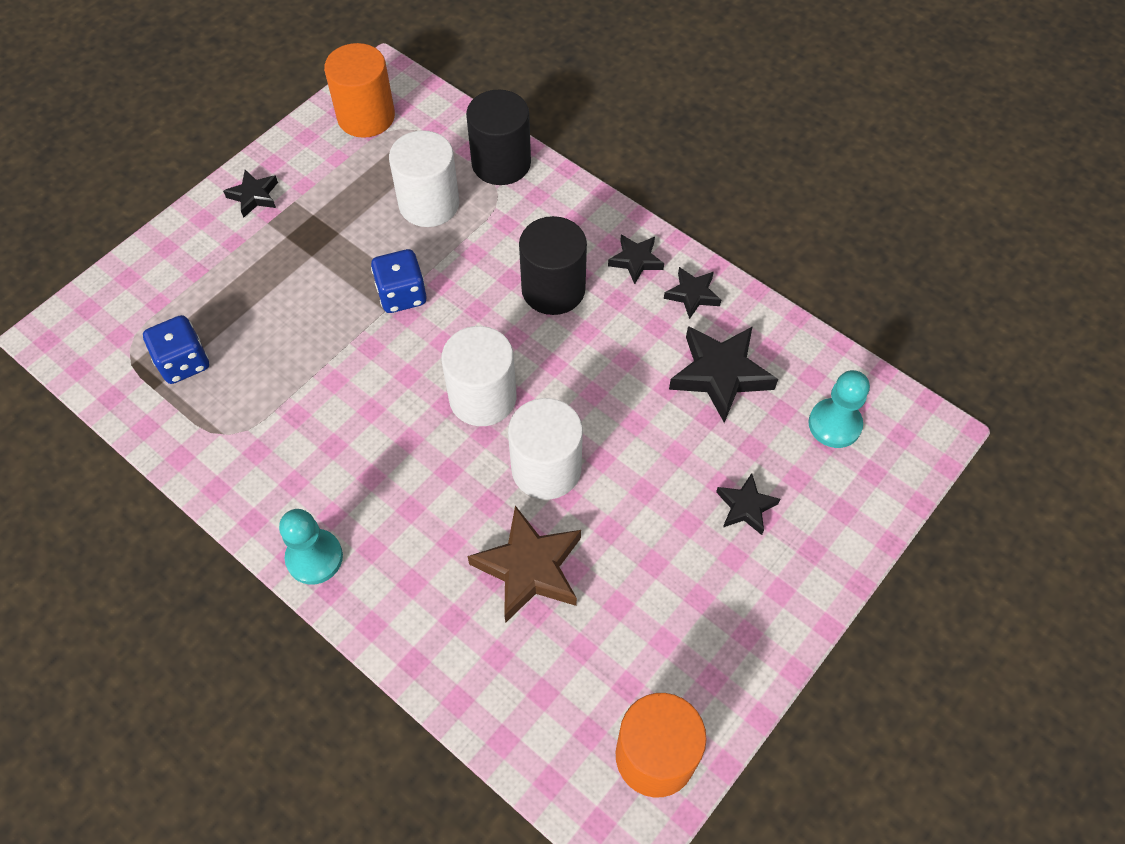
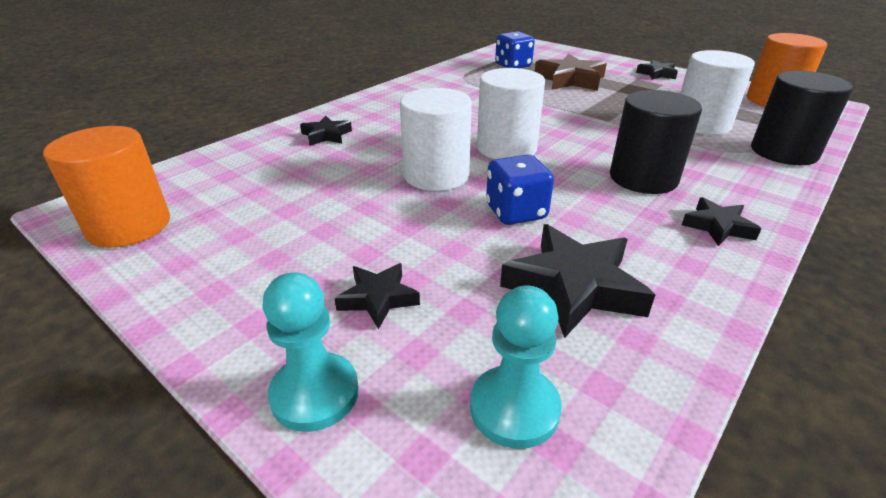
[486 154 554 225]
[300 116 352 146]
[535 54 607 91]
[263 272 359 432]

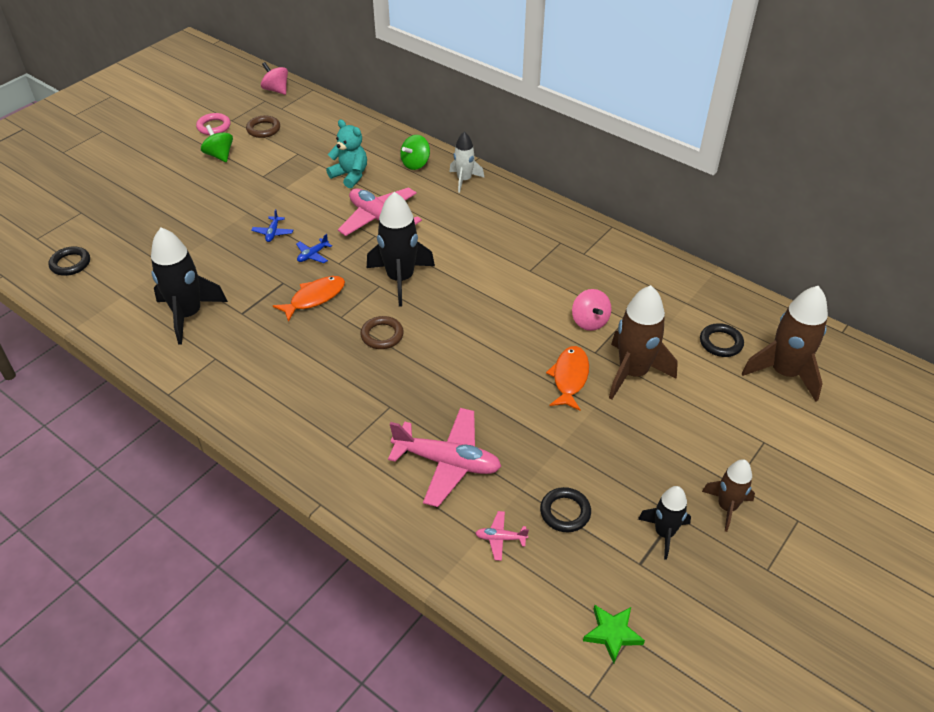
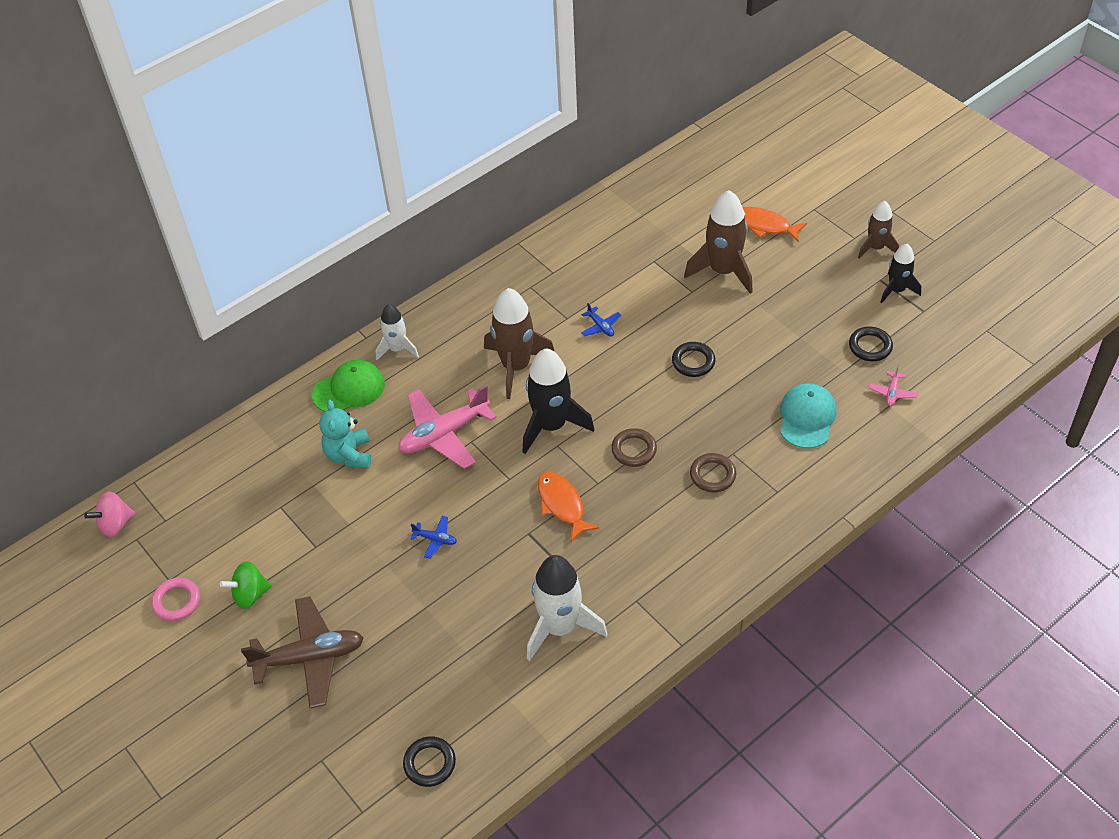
[690 453 736 492]
[319 400 371 468]
[312 359 385 412]
[527 555 608 661]
[581 303 621 337]
[484 288 555 399]
[572 289 611 331] (first image)
[672 342 715 377]
[742 207 807 242]
[780 383 837 448]
[583 605 645 663] (first image)
[241 596 364 708]

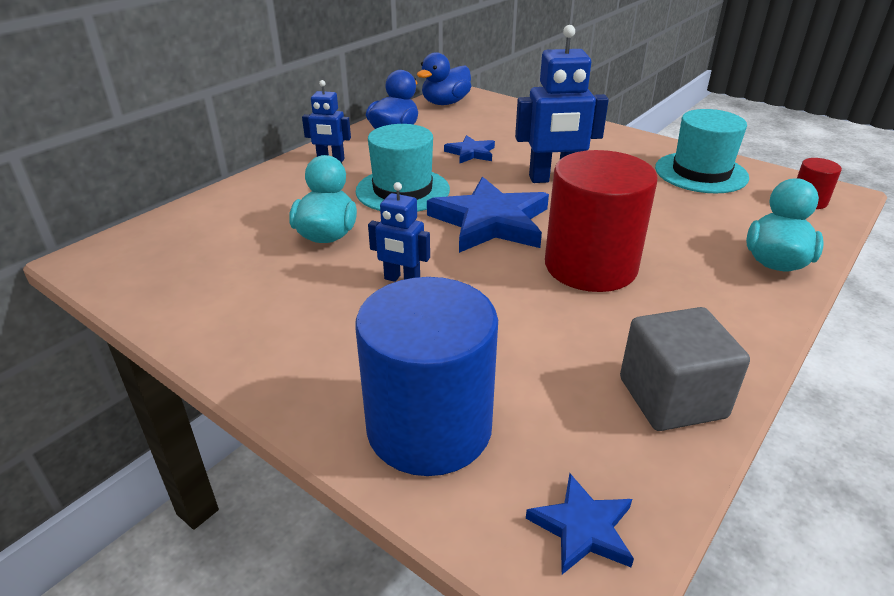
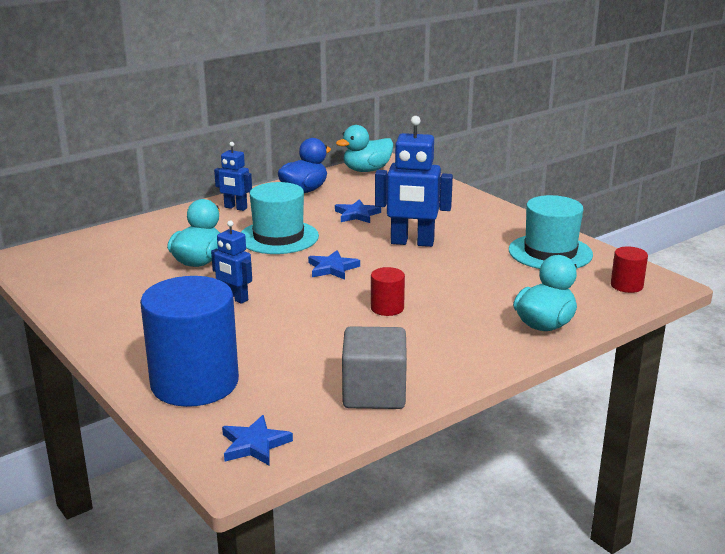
[336 125 393 172]
[371 267 405 316]
[308 250 360 280]

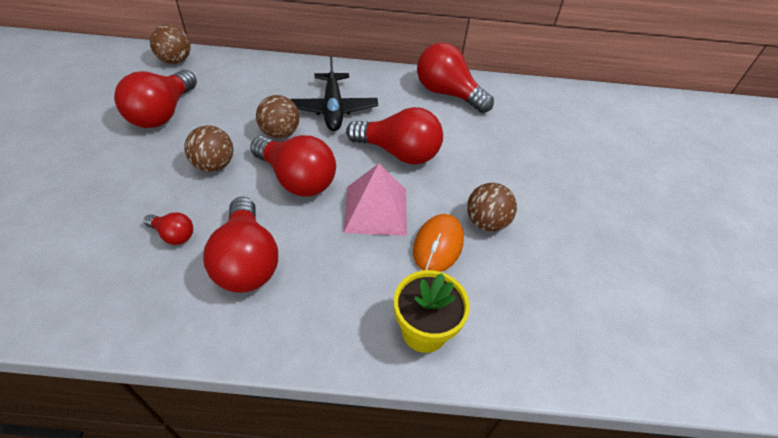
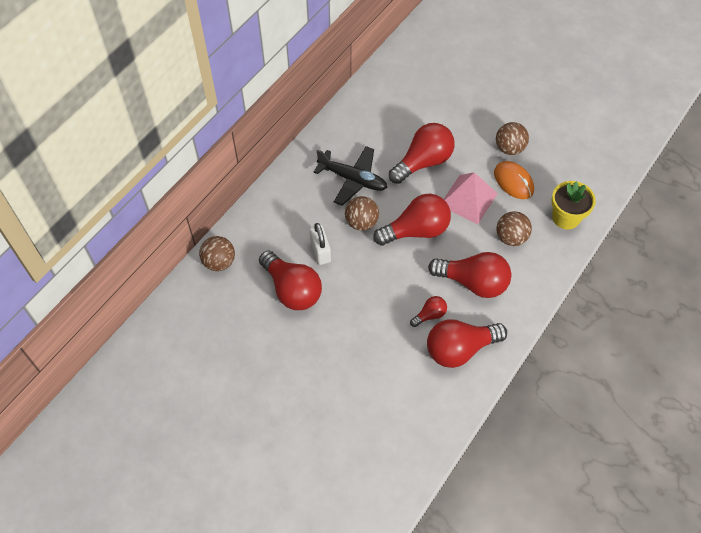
[427 319 507 368]
[497 211 532 246]
[309 223 331 265]

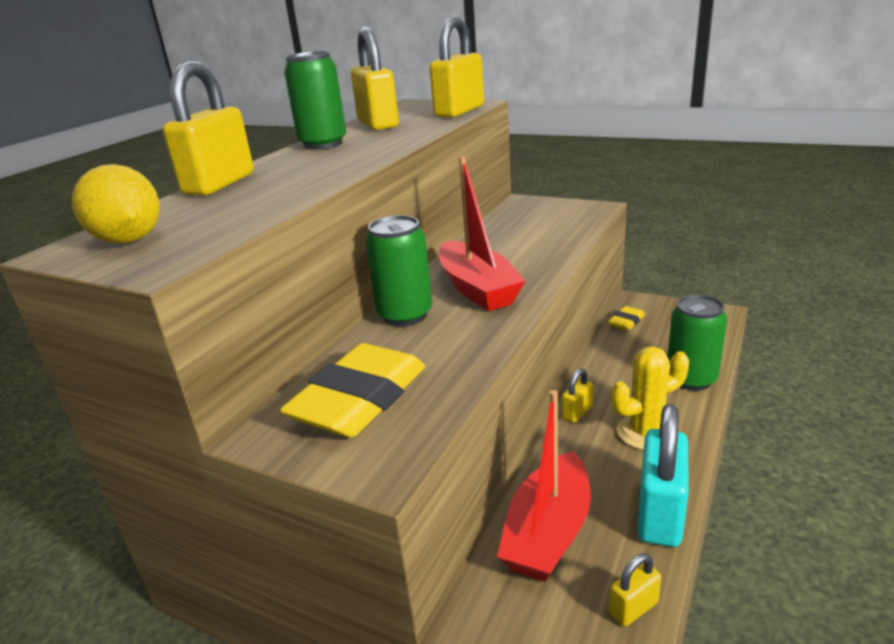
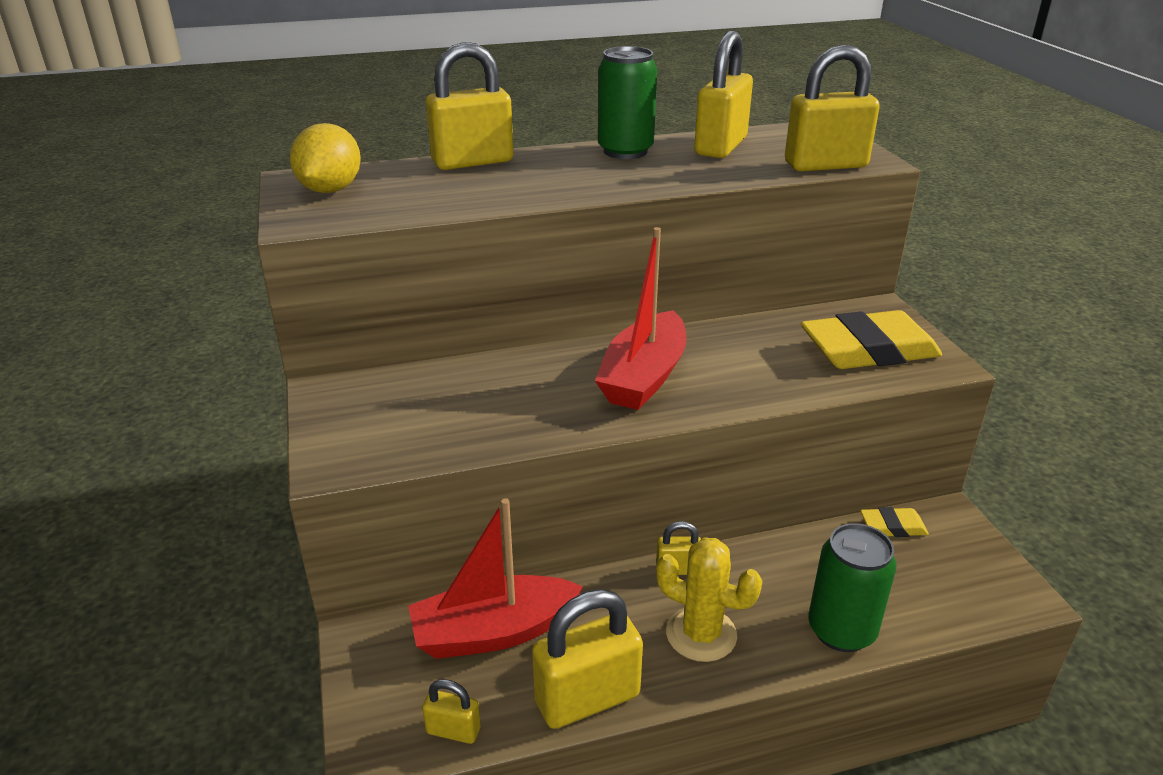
[366 215 432 326] (first image)
[801 310 942 369]
[532 589 643 729]

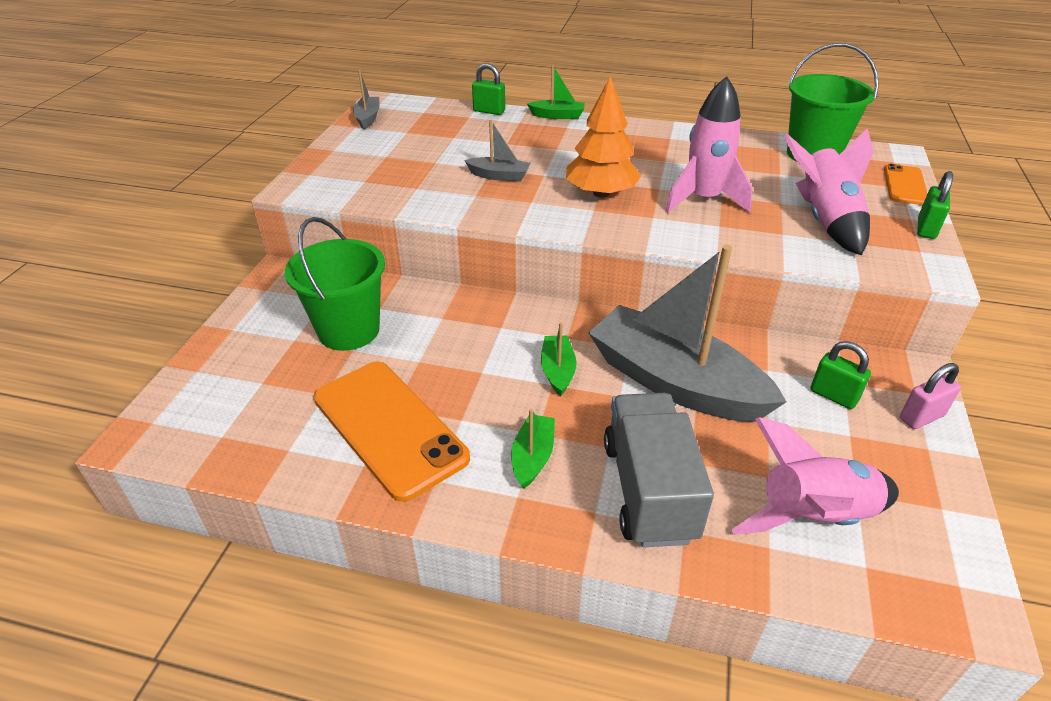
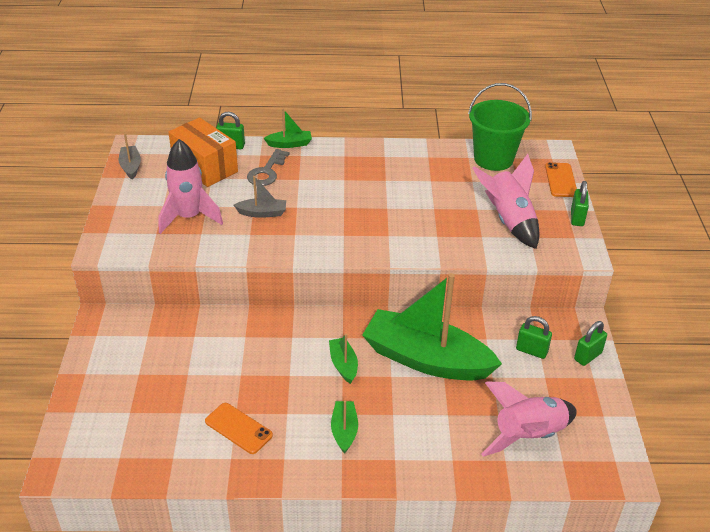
[566 76 642 198] (first image)
[158 139 223 234]
[285 217 385 351] (first image)
[362 273 502 381]
[205 403 273 454]
[574 321 607 366]
[604 393 714 547] (first image)
[168 117 238 187]
[247 149 289 186]

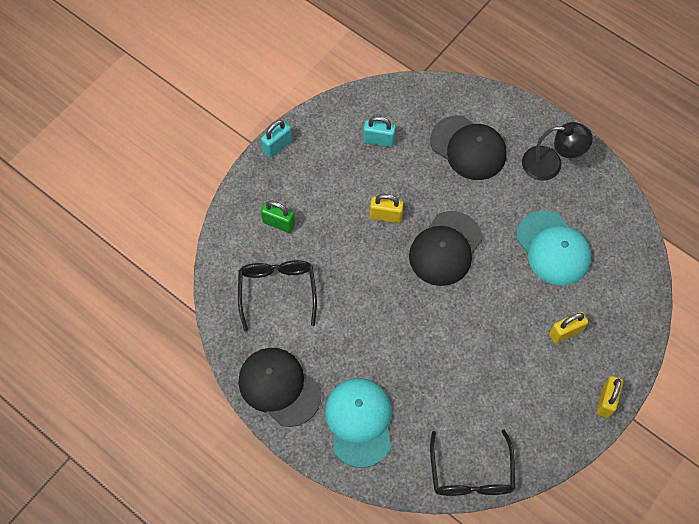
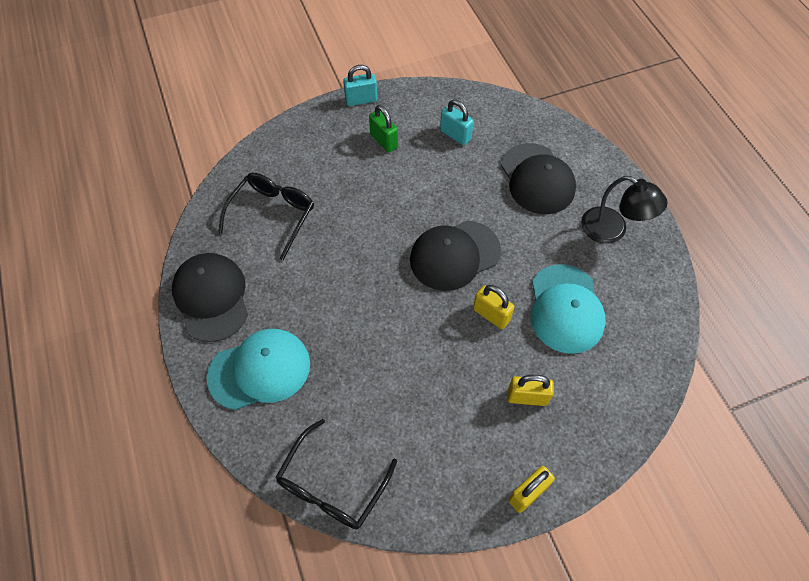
[473 285 514 329]
[369 105 398 152]
[207 329 310 410]

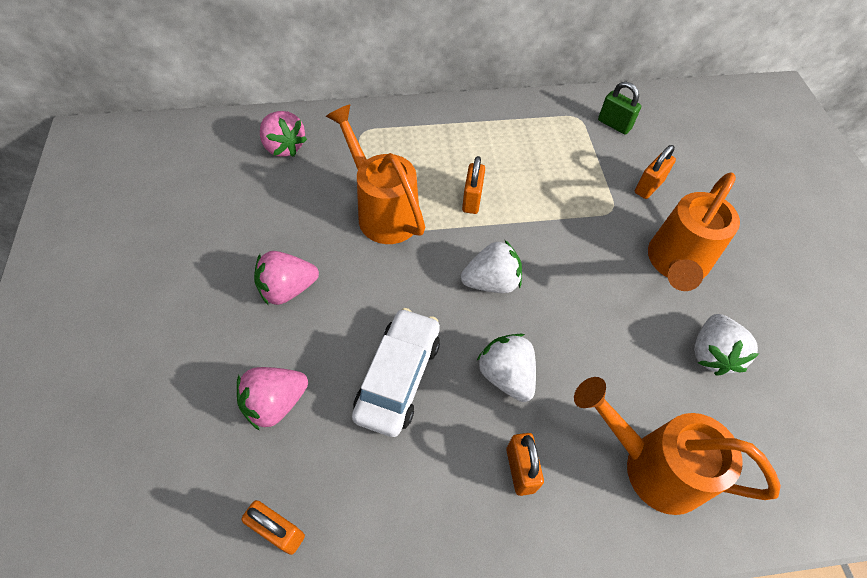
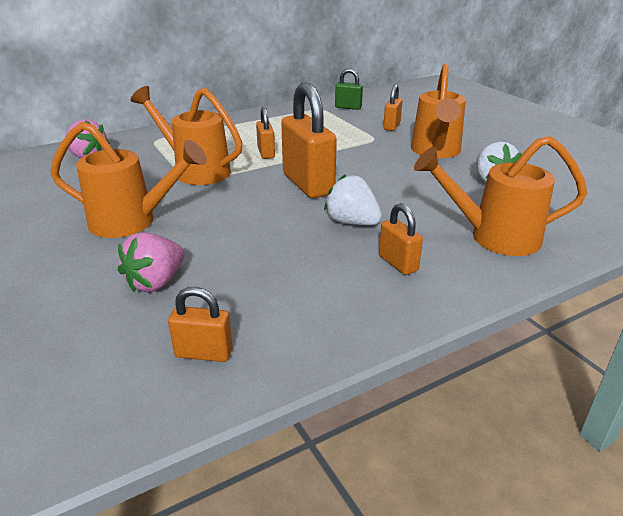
[281 82 337 198]
[50 122 207 238]
[352 308 440 437] (first image)

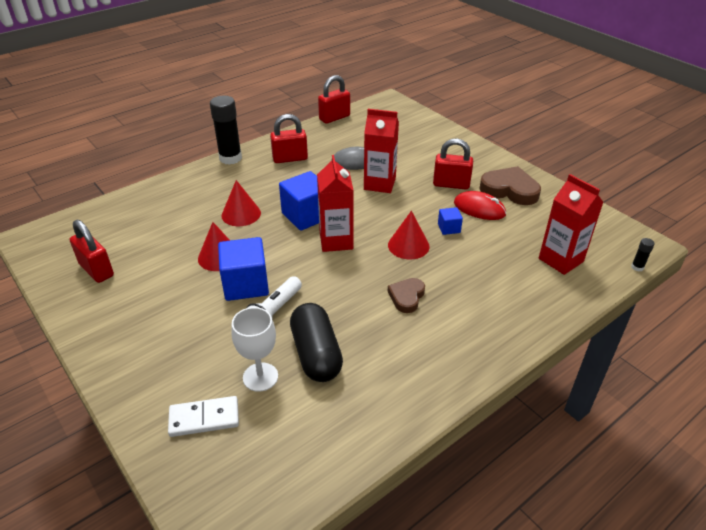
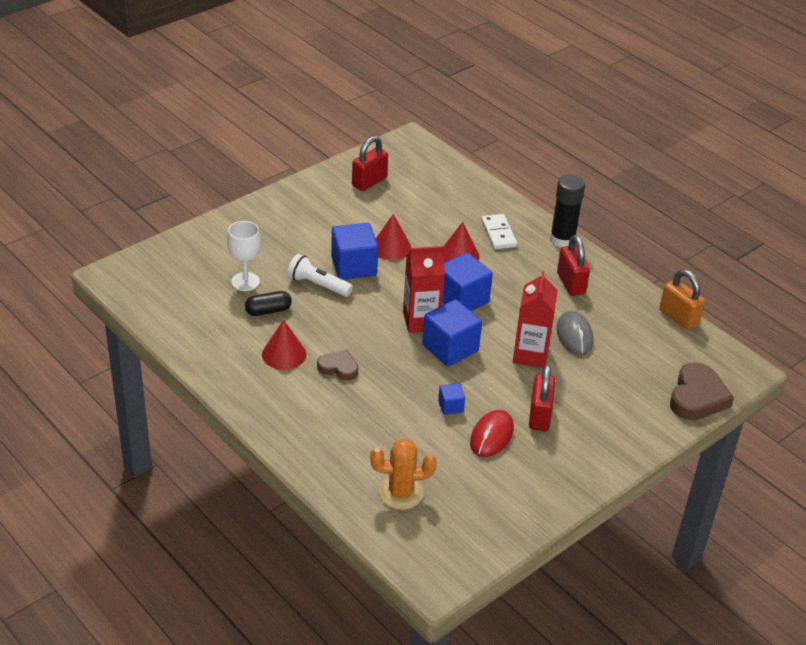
[659 269 705 330]
[670 362 734 420]
[370 438 437 510]
[262 320 306 370]
[631 238 655 271] (first image)
[245 291 292 316]
[481 214 517 249]
[422 299 482 367]

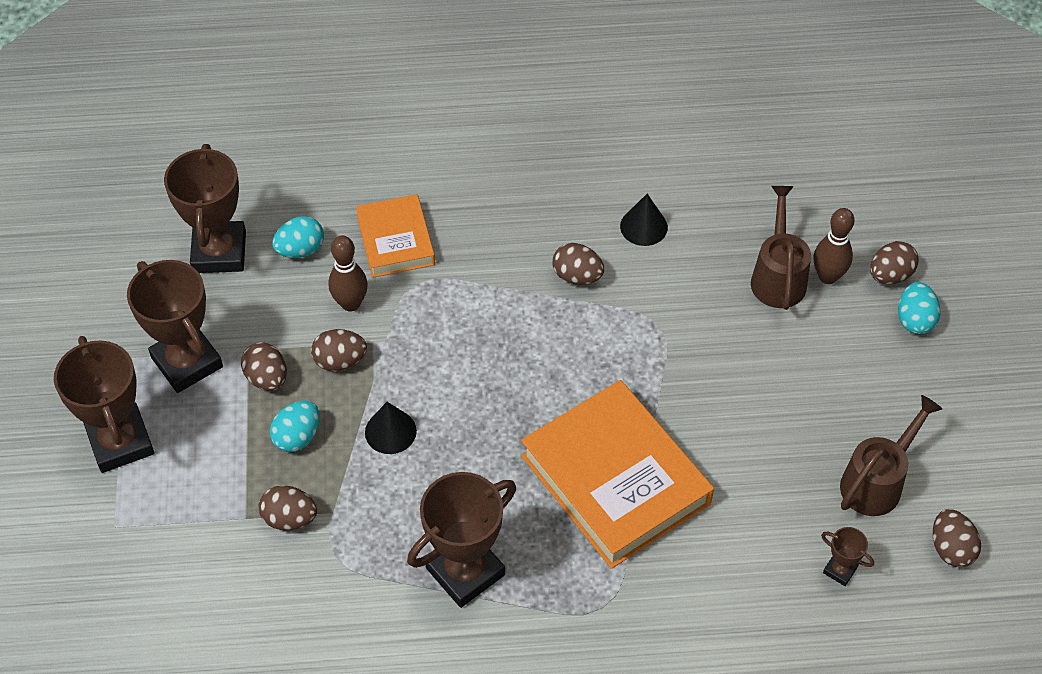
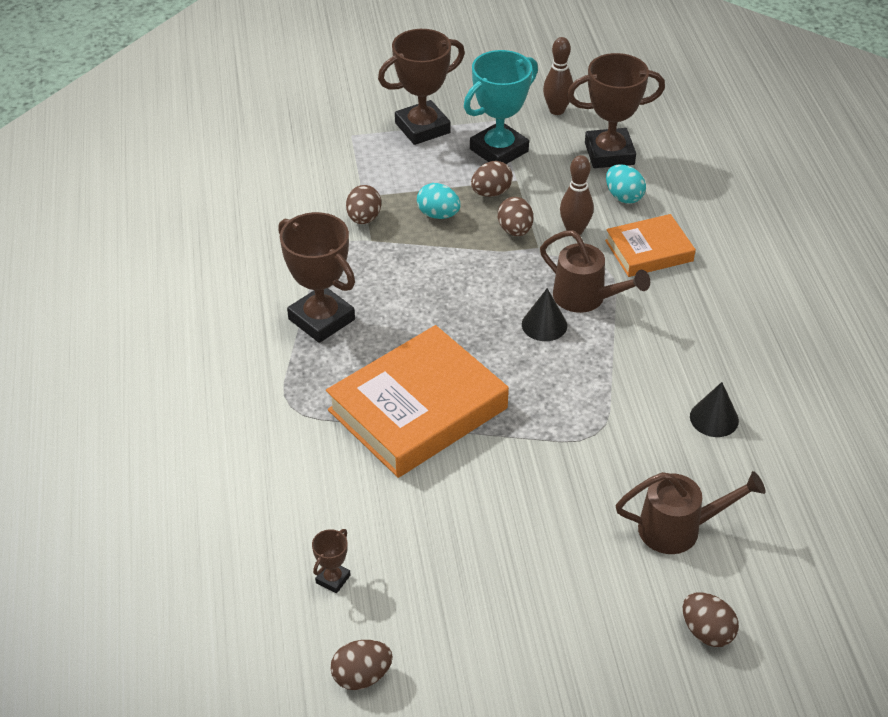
[543 37 573 115]
[553 243 604 285] (first image)
[464 50 538 164]
[898 282 941 334] (first image)
[540 230 650 313]
[522 288 567 341]

